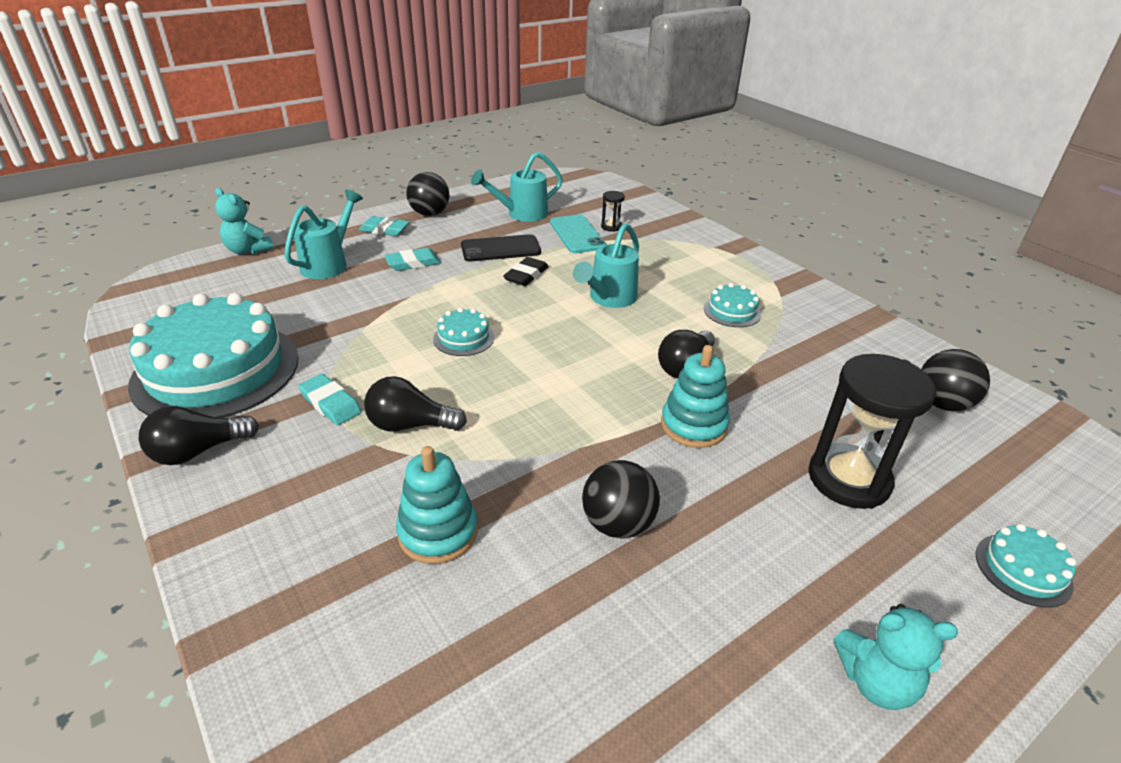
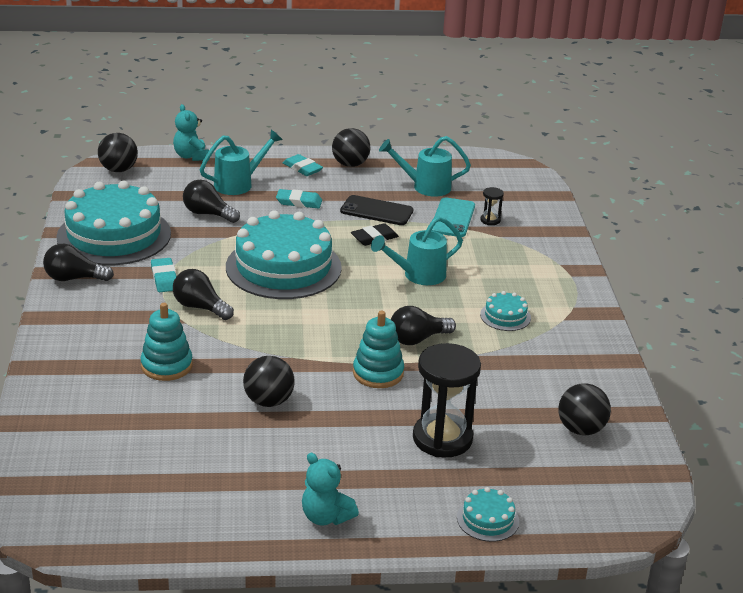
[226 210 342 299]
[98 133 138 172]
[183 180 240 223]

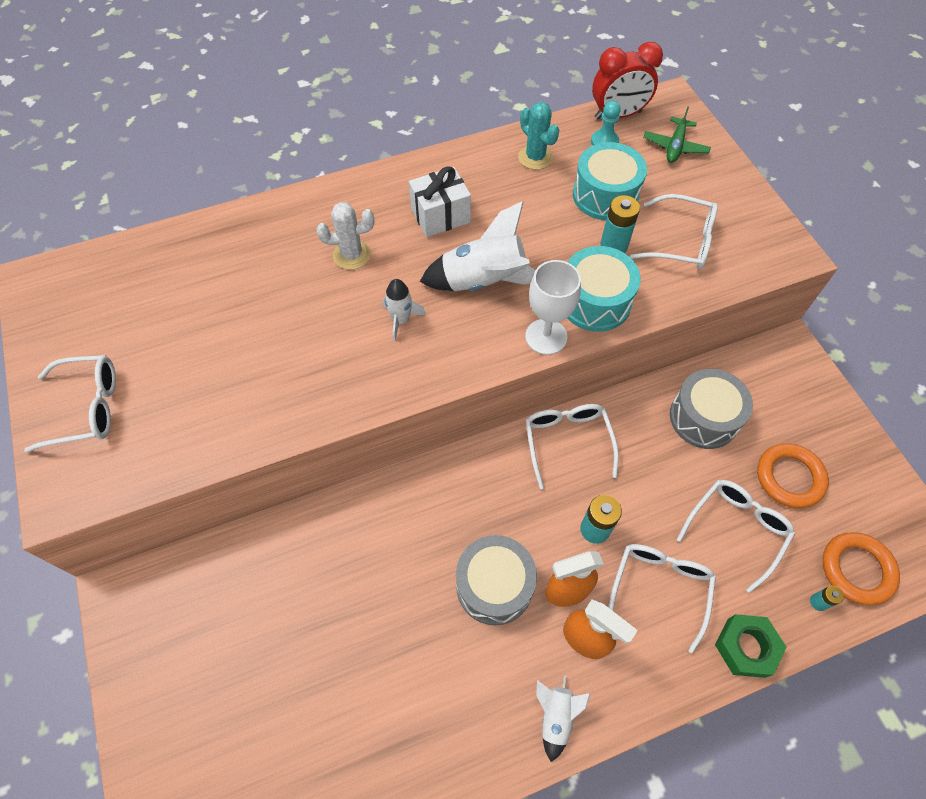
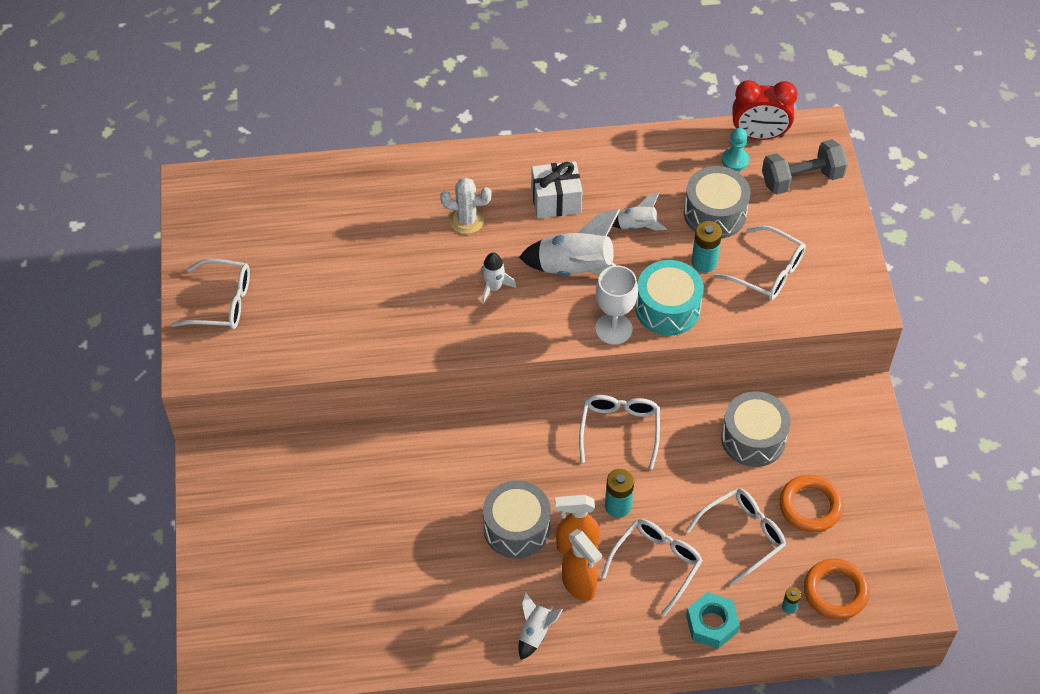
[518 102 559 170] (first image)
[762 139 848 194]
[684 166 750 239]
[686 592 740 649]
[612 192 667 230]

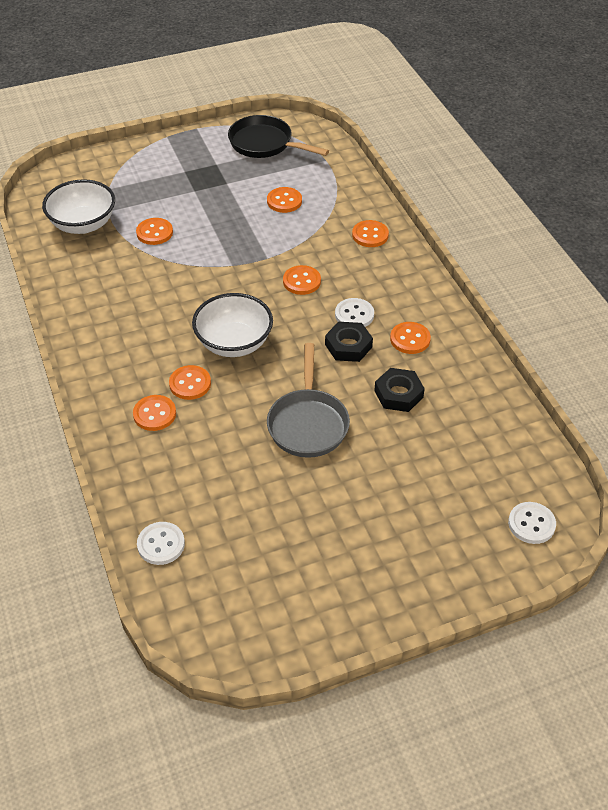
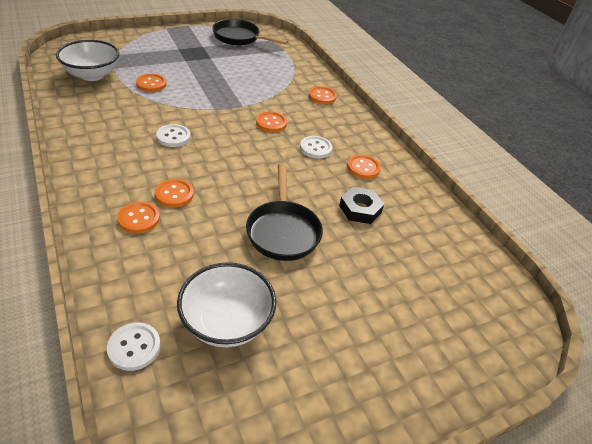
[267 187 302 213] (first image)
[177 262 276 347]
[325 322 373 362] (first image)
[246 163 323 261]
[156 124 191 147]

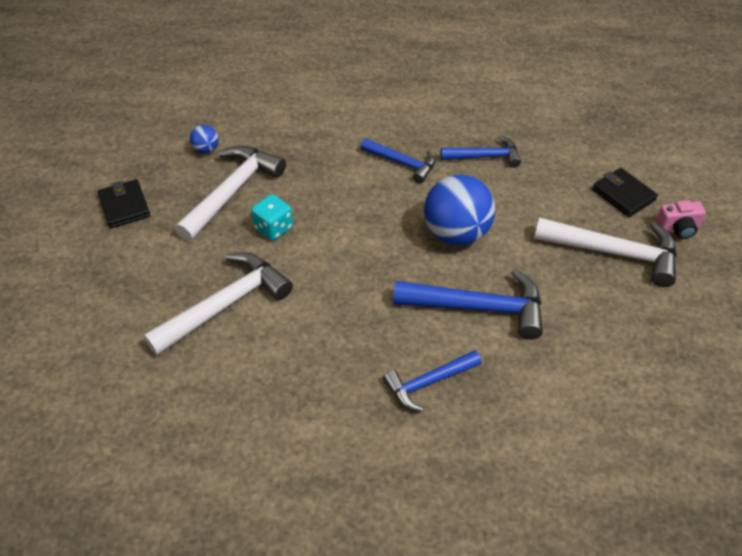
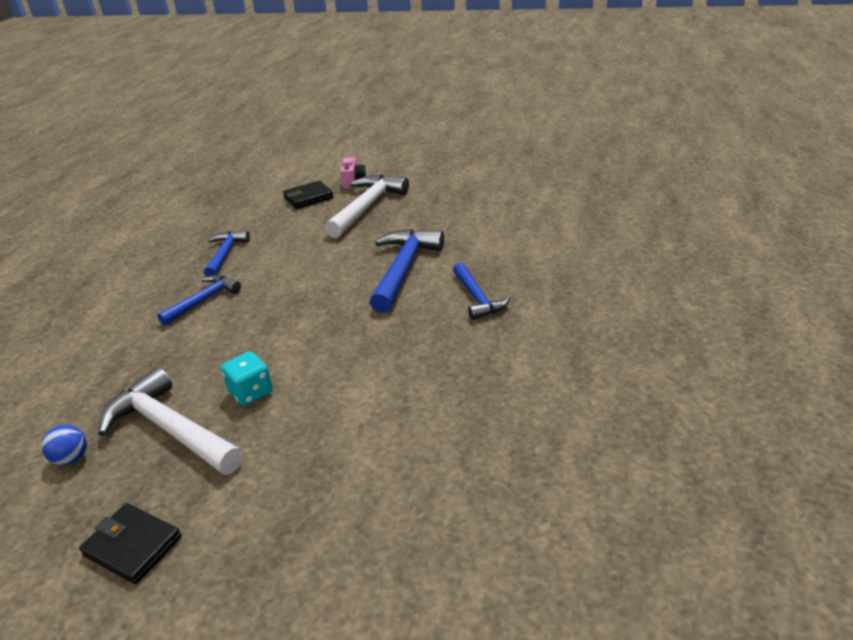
[424 175 495 246] (first image)
[79 503 182 584]
[143 252 293 356] (first image)

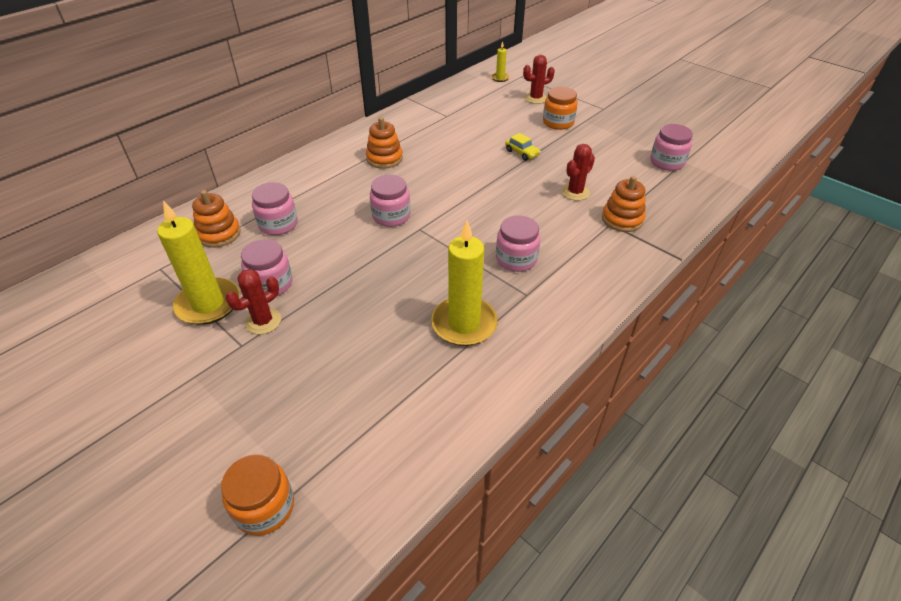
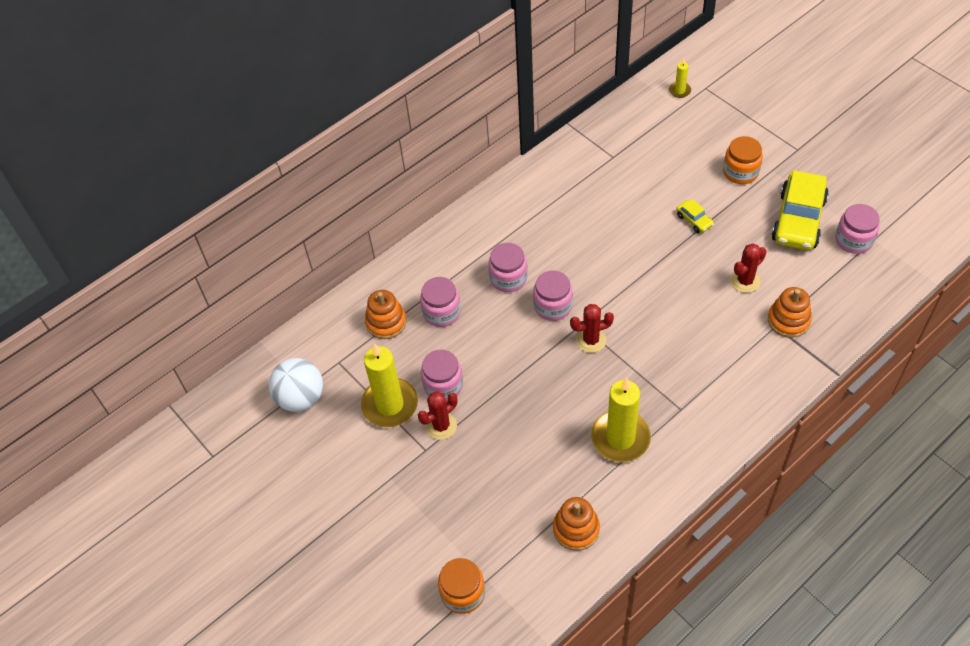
[570 304 614 353]
[553 497 600 551]
[488 243 528 292]
[772 170 829 250]
[269 358 323 412]

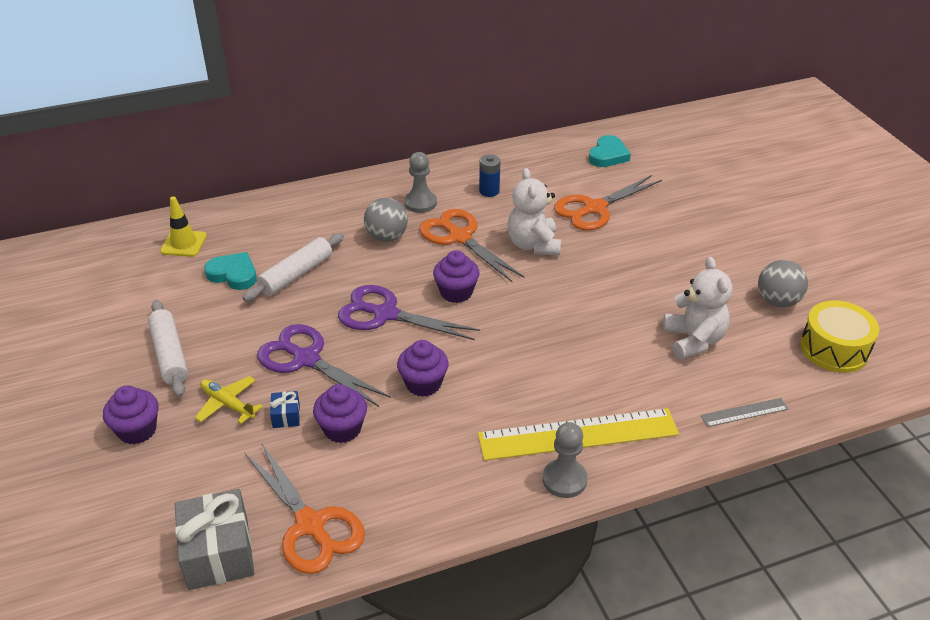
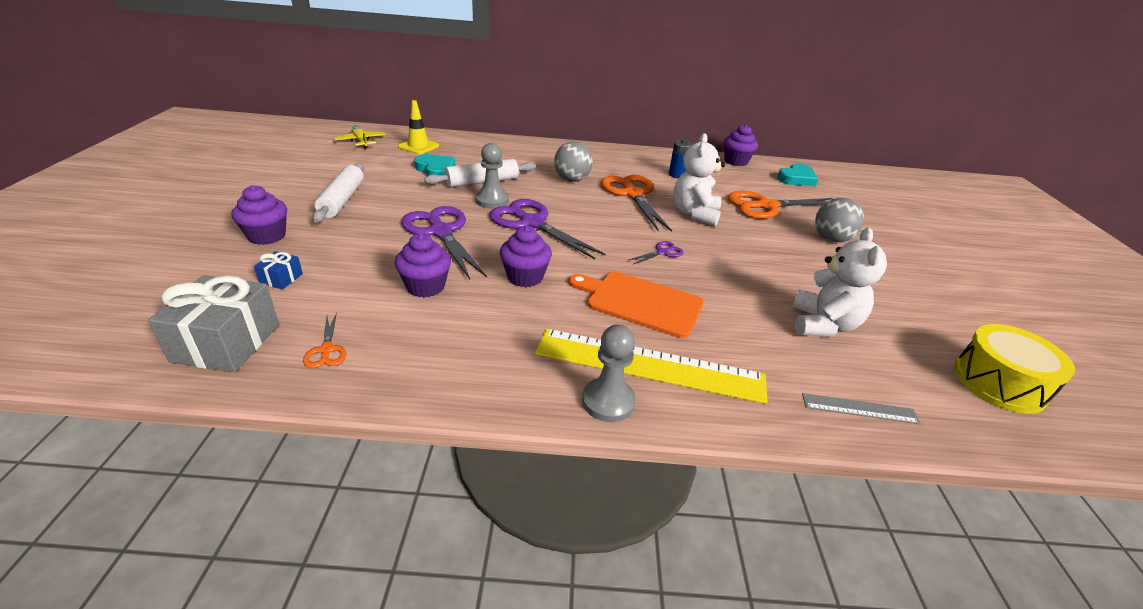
[476 143 509 209]
[724 124 758 166]
[815 198 864 242]
[334 125 386 148]
[254 251 303 289]
[303 312 347 368]
[629 241 683 265]
[569 271 704 339]

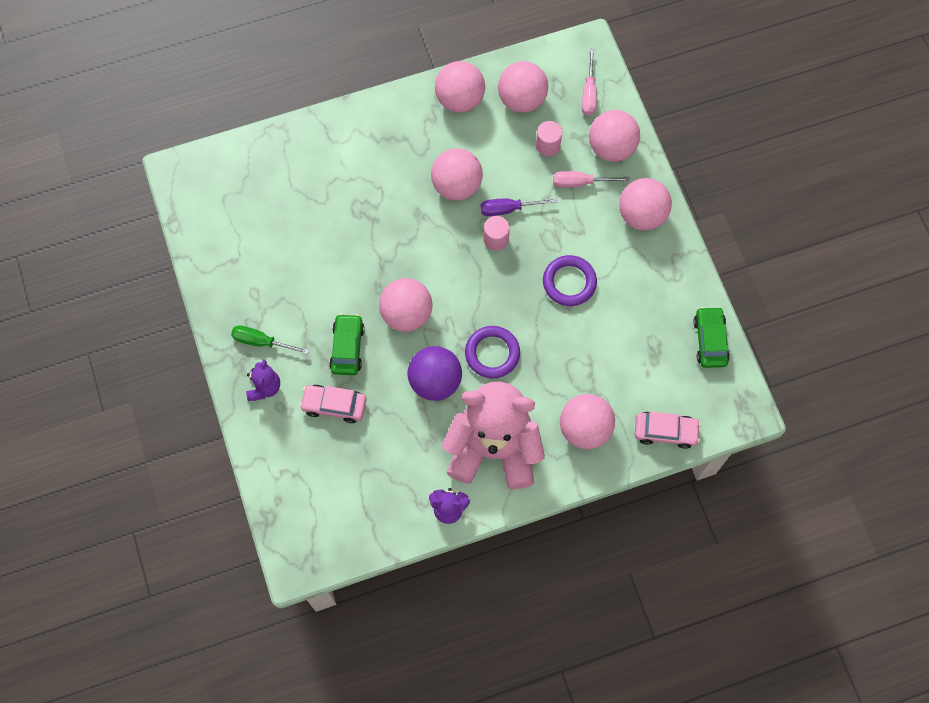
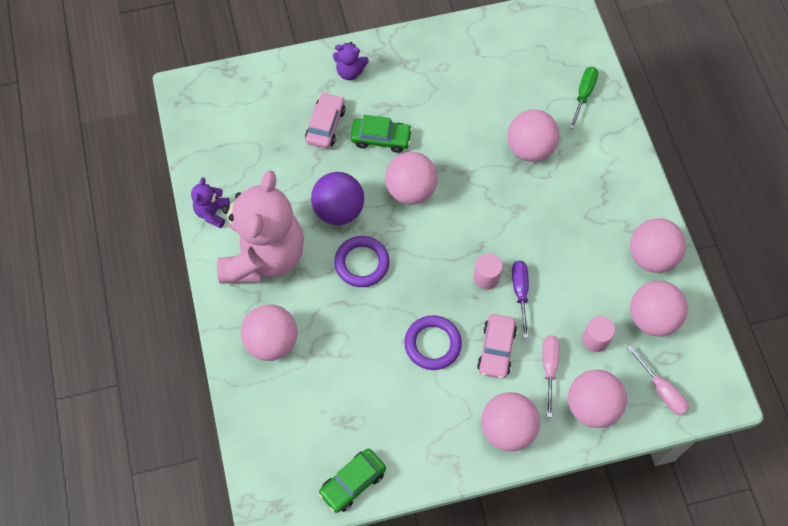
[627 345 689 416]
[507 110 560 162]
[318 448 386 513]
[569 67 598 129]
[477 314 517 379]

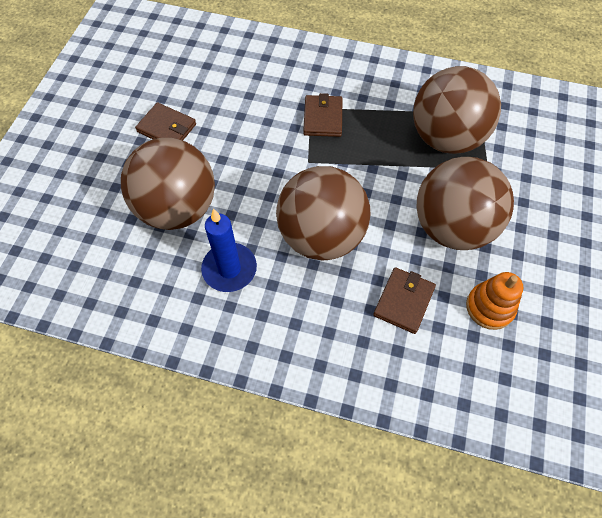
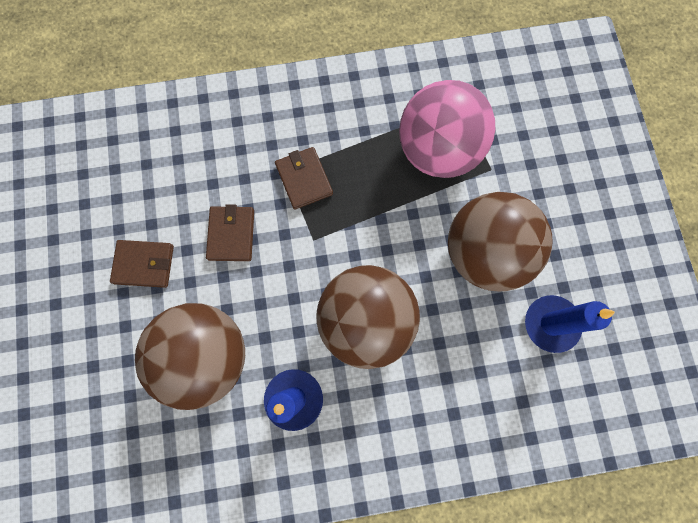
[399 80 496 178]
[206 204 254 261]
[525 295 615 353]

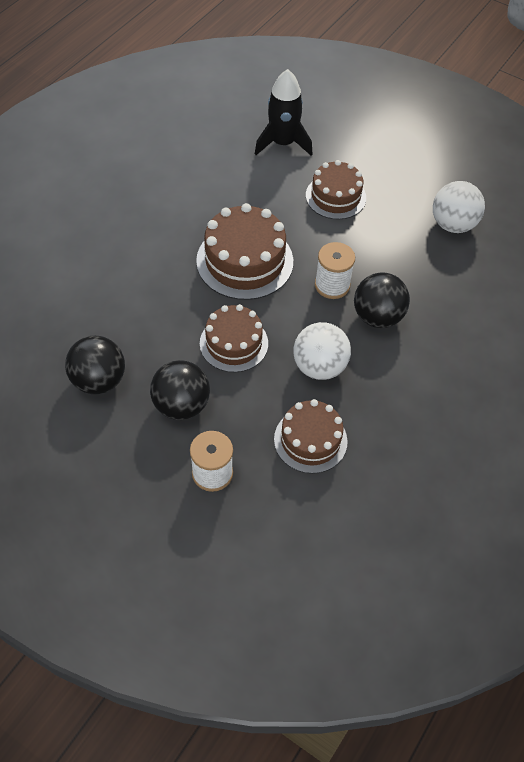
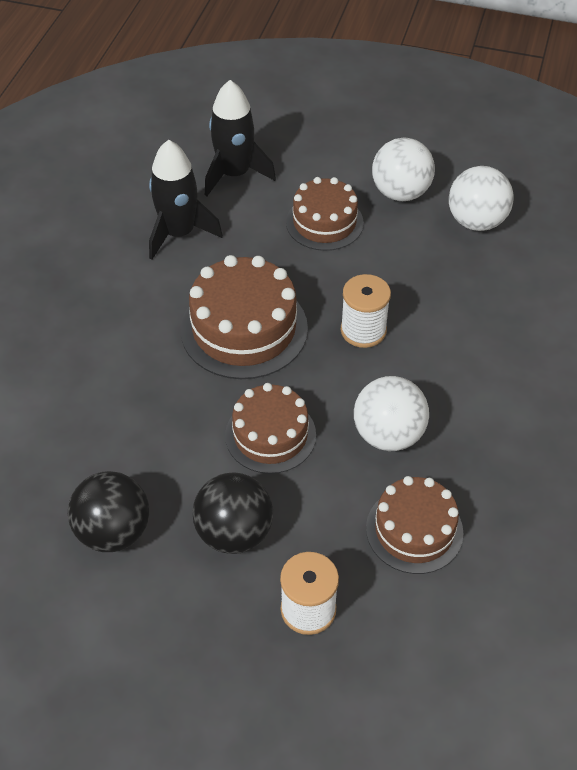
[354 272 410 328] (first image)
[372 138 435 201]
[149 140 223 260]

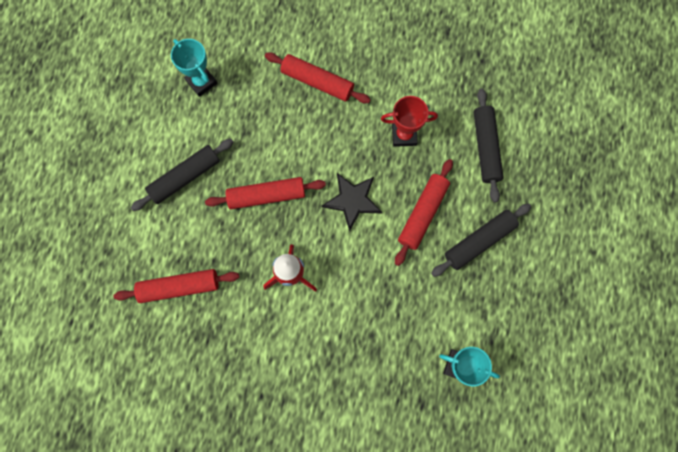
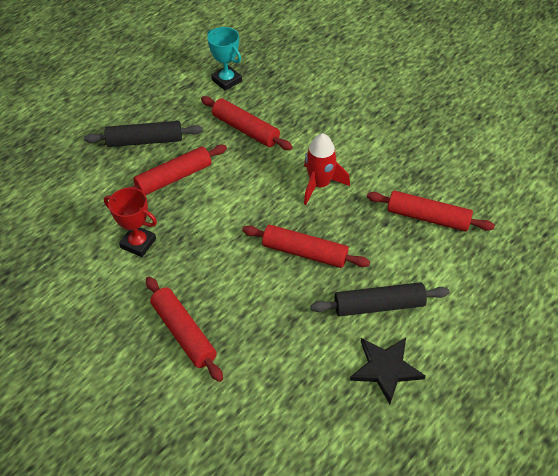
[171 39 217 97] (first image)
[474 88 504 202] (first image)
[350 338 426 404]
[201 96 293 150]

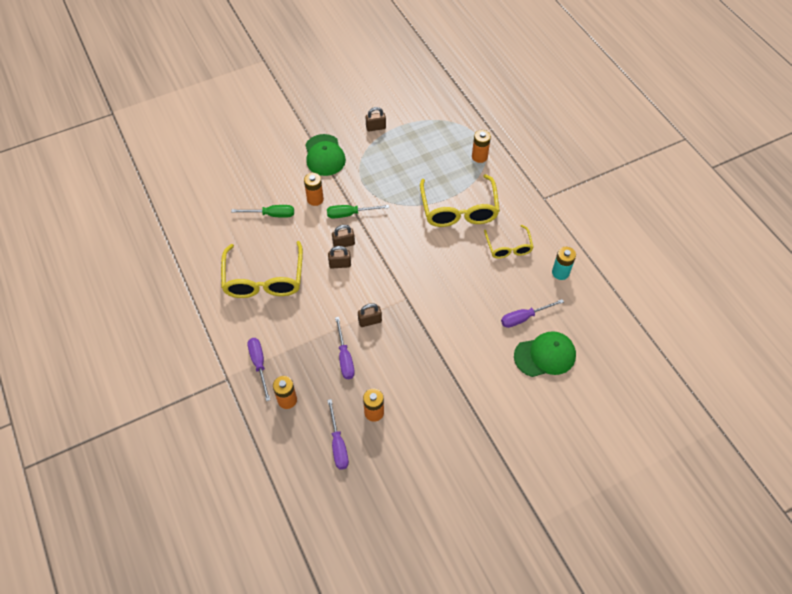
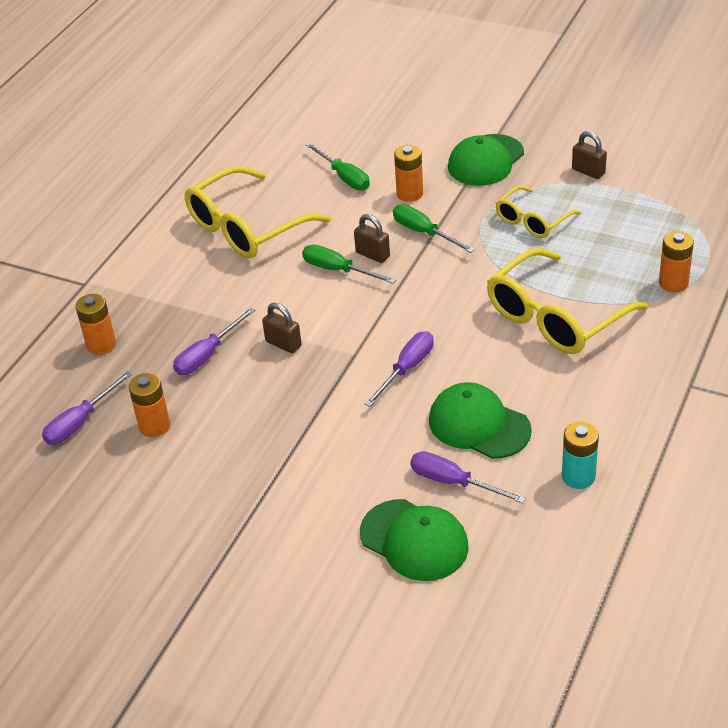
[496 185 581 238]
[302 245 396 284]
[365 331 434 407]
[429 382 532 459]

